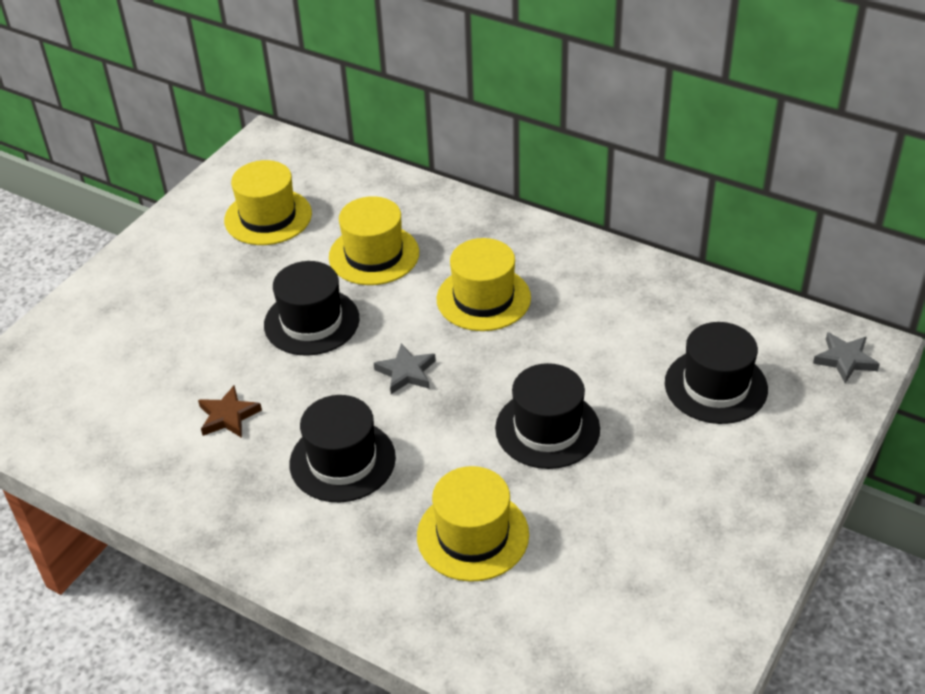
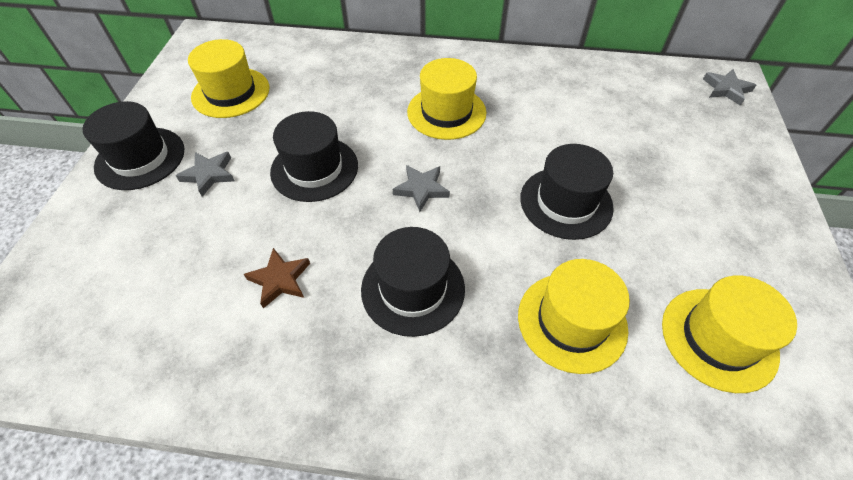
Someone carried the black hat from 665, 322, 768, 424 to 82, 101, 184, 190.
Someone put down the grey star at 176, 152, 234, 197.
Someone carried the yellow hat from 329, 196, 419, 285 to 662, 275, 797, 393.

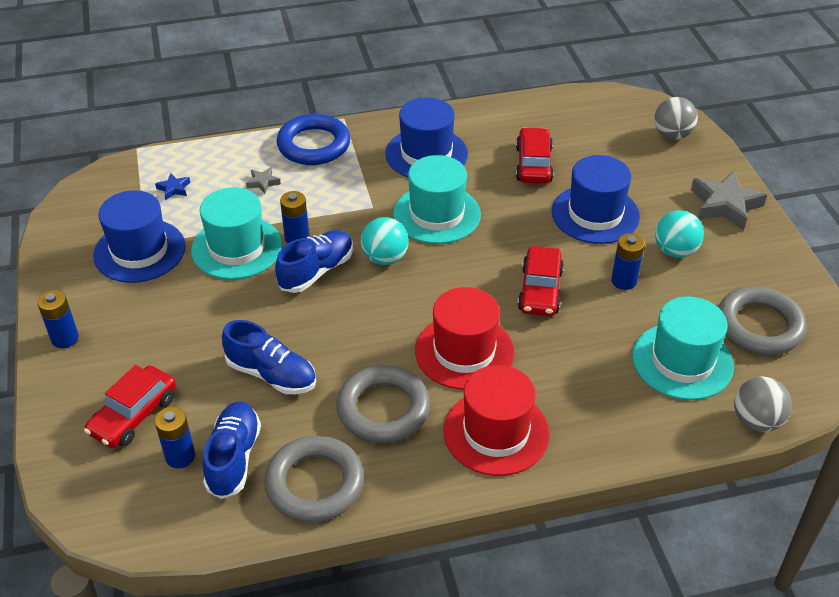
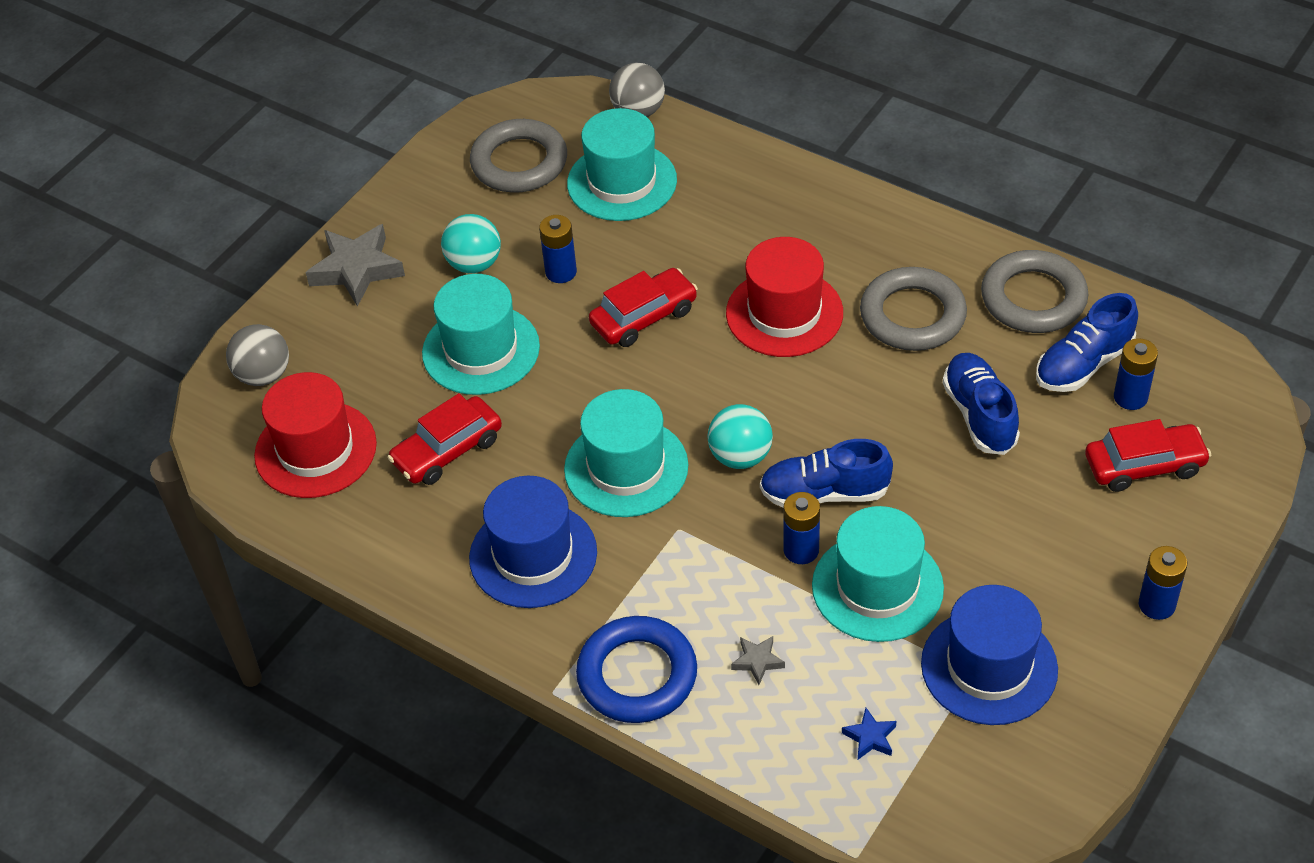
Someone carried the red hat from 443, 365, 550, 476 to 254, 372, 377, 498.
Someone repainted the blue hat at 552, 155, 640, 244, which became the turquoise hat at 422, 274, 540, 395.

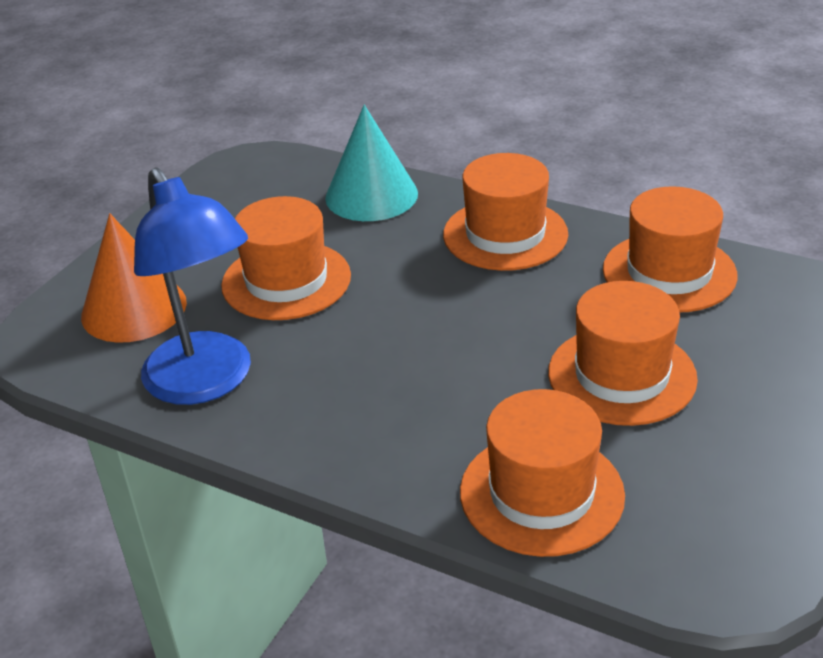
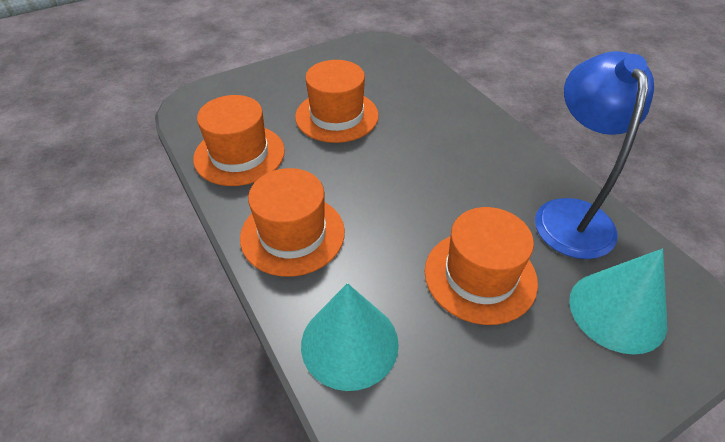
Someone repainted the orange cone at 81, 213, 187, 343, which became the turquoise cone at 569, 249, 667, 355.
Someone took away the orange hat at 460, 389, 625, 557.

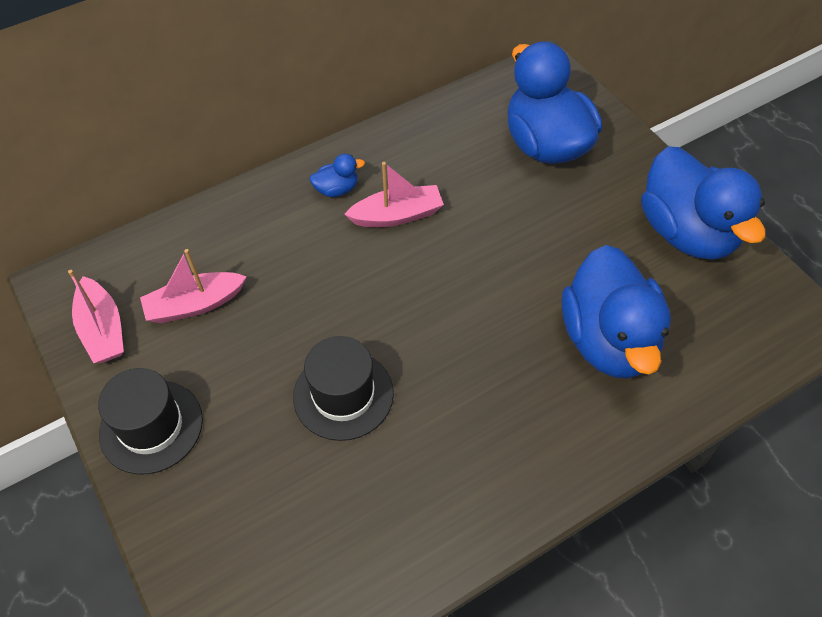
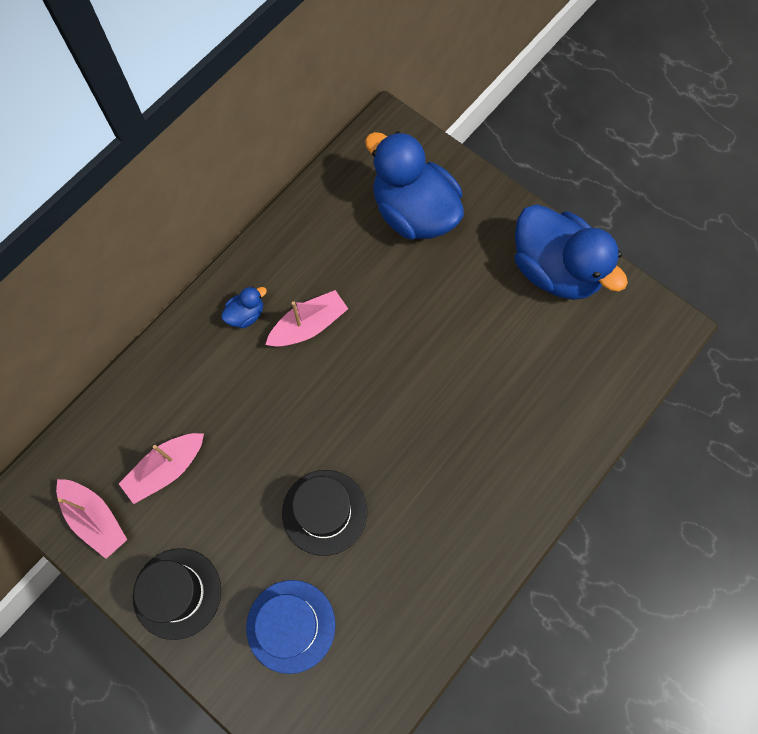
Someone put down the blue hat at 246, 580, 336, 674.
Someone took away the blue duck at 562, 245, 671, 379.

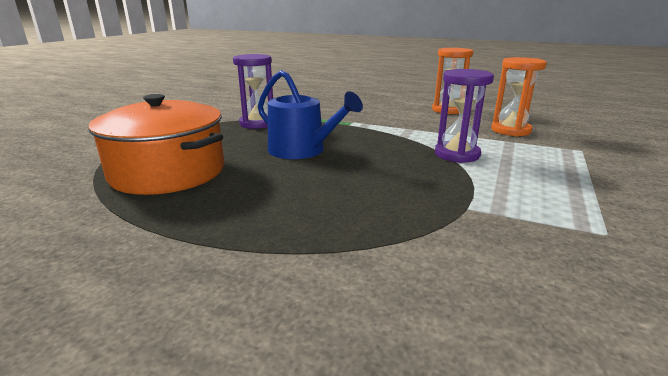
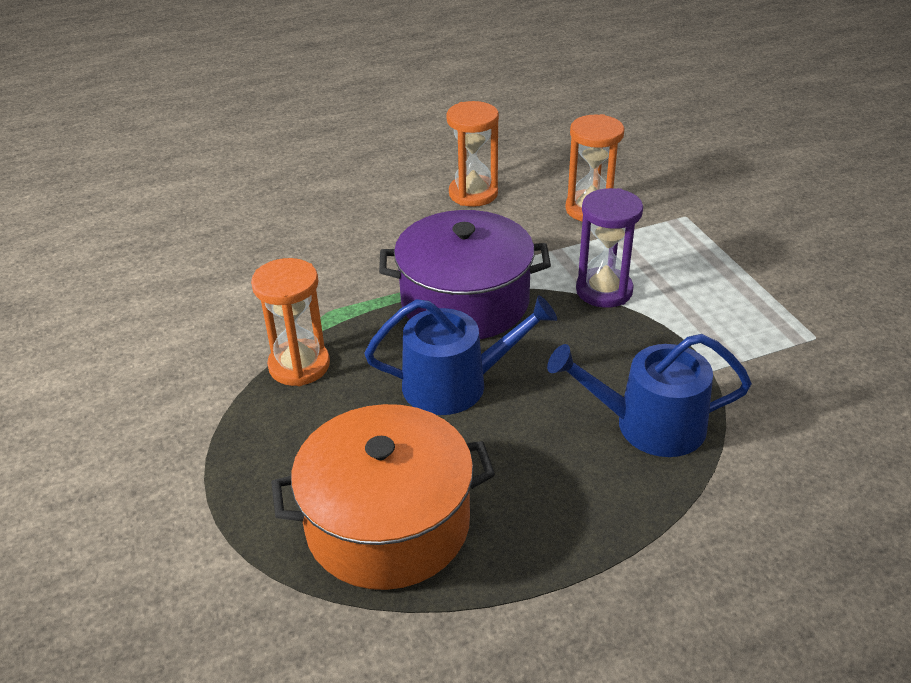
Someone repainted the purple hourglass at 233, 54, 273, 129, which became the orange hourglass at 251, 258, 330, 386.
Someone put down the purple pot at 379, 210, 551, 339.
Someone put down the blue watering can at 547, 334, 752, 457.

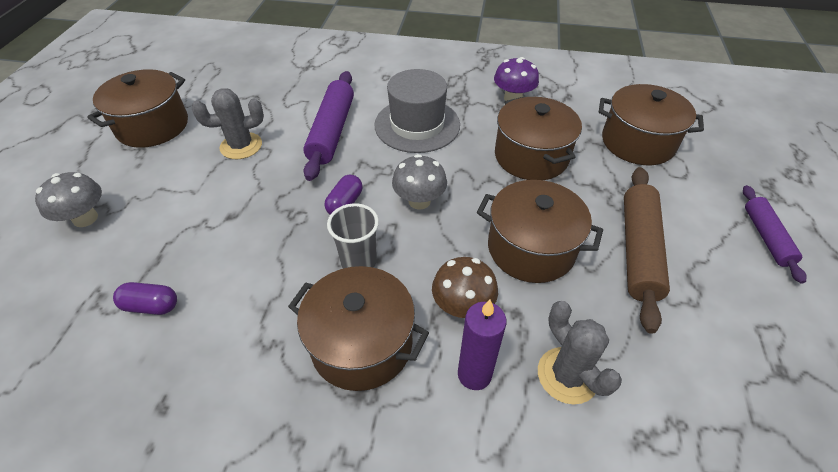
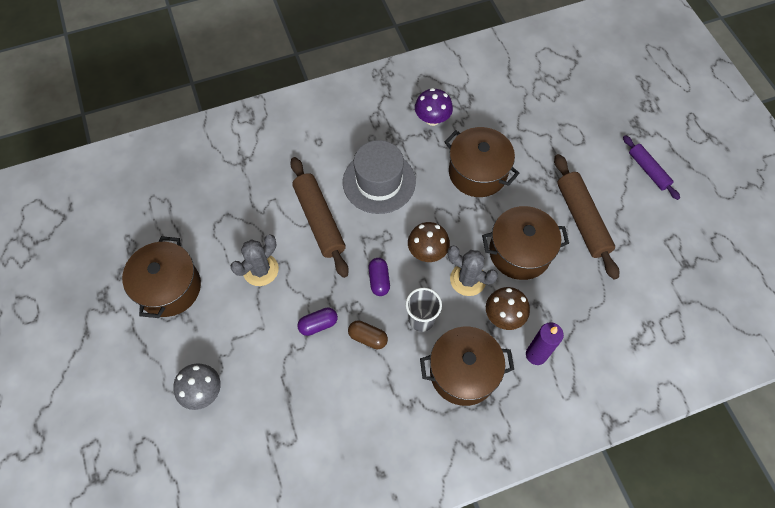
Someone repainted the purple rolling pin at 303, 71, 354, 181, which became the brown rolling pin at 290, 157, 349, 278.
Someone carried the purple capsule from 113, 282, 177, 315 to 297, 307, 338, 336.
Someone put down the brown capsule at 348, 320, 388, 349.
Someone repainted the grey mushroom at 392, 154, 447, 210, which became the brown mushroom at 408, 222, 450, 262.
Someone carried the grey cactus from 538, 301, 622, 405 to 448, 246, 498, 296.
Someone took away the brown pot at 599, 84, 704, 165.

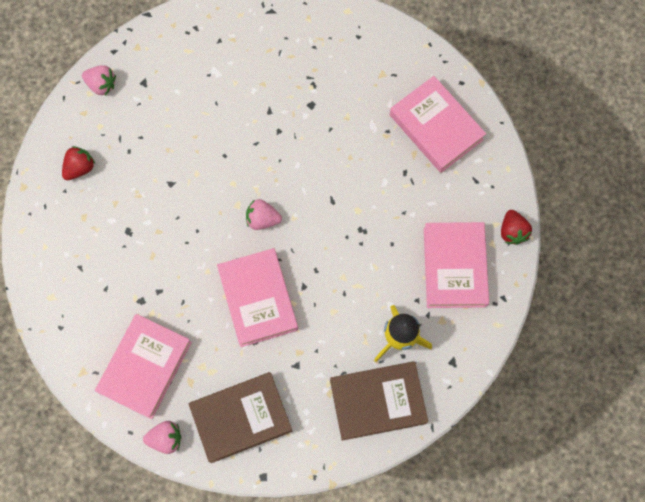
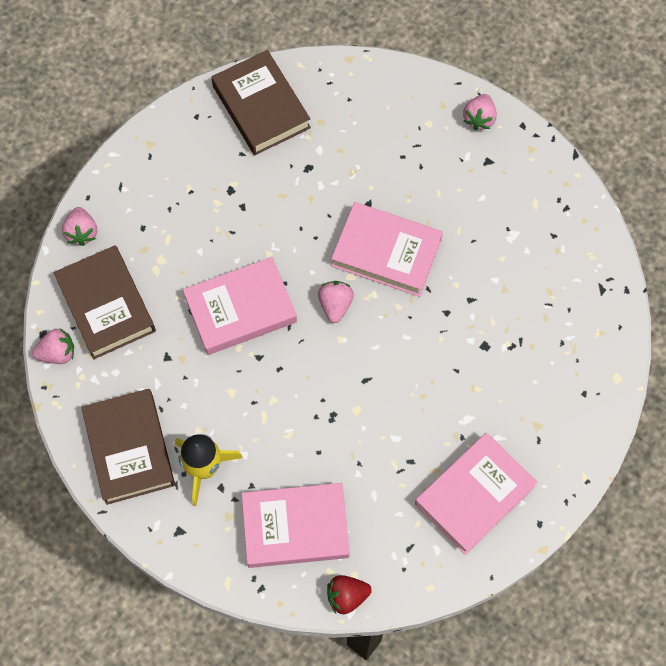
Someone put down the pink strawberry at 32, 328, 74, 364.
Someone put down the brown book at 211, 50, 311, 155.
Someone carried the pink book from 95, 314, 192, 419 to 331, 202, 443, 297.
Someone took away the red strawberry at 62, 146, 95, 180.

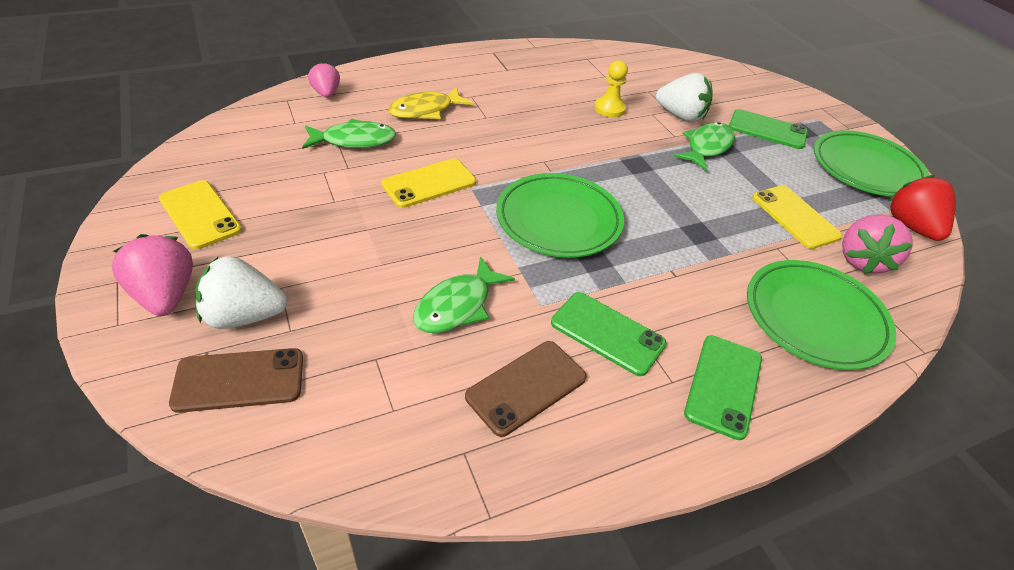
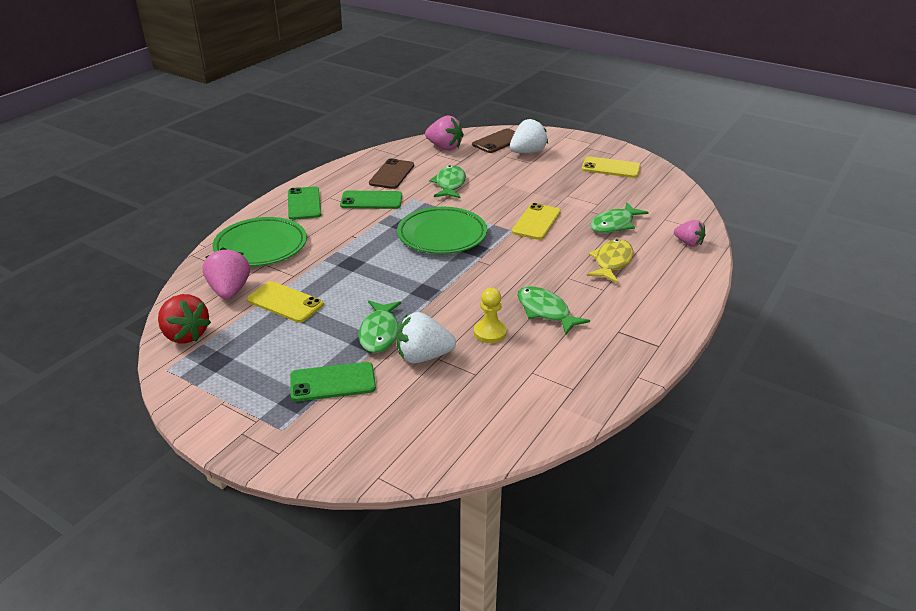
Someone carried the pink strawberry from 111, 234, 193, 316 to 425, 115, 464, 150.
Someone put down the green fish at 517, 286, 590, 335.
Someone took away the green plate at 814, 130, 929, 197.

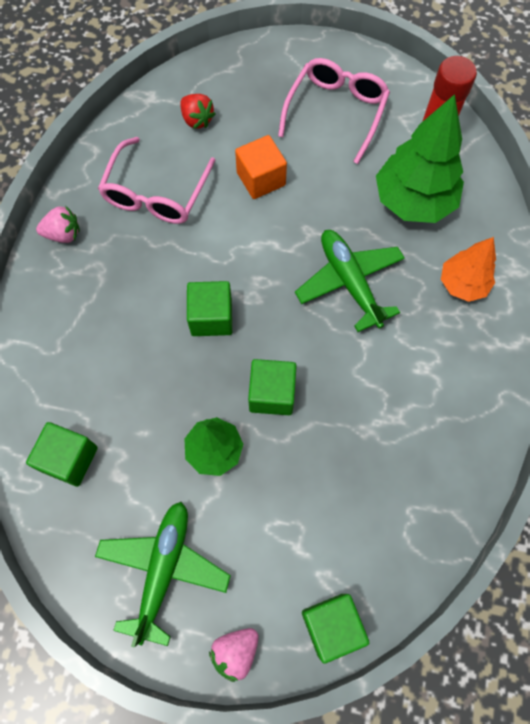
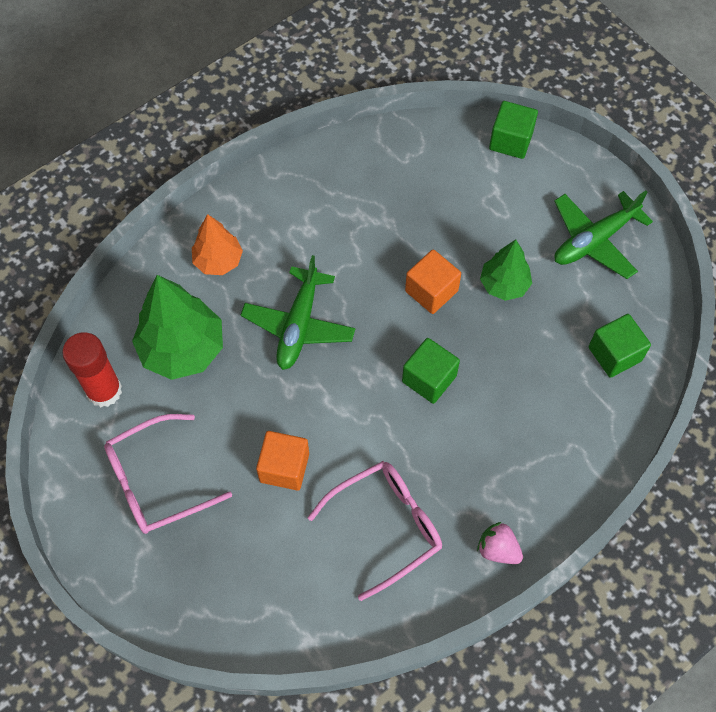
Someone repainted the green cube at 248, 359, 297, 415, which became the orange cube at 405, 249, 461, 314.
Someone took away the red strawberry at 180, 94, 215, 129.
Someone took away the pink strawberry at 209, 628, 259, 682.

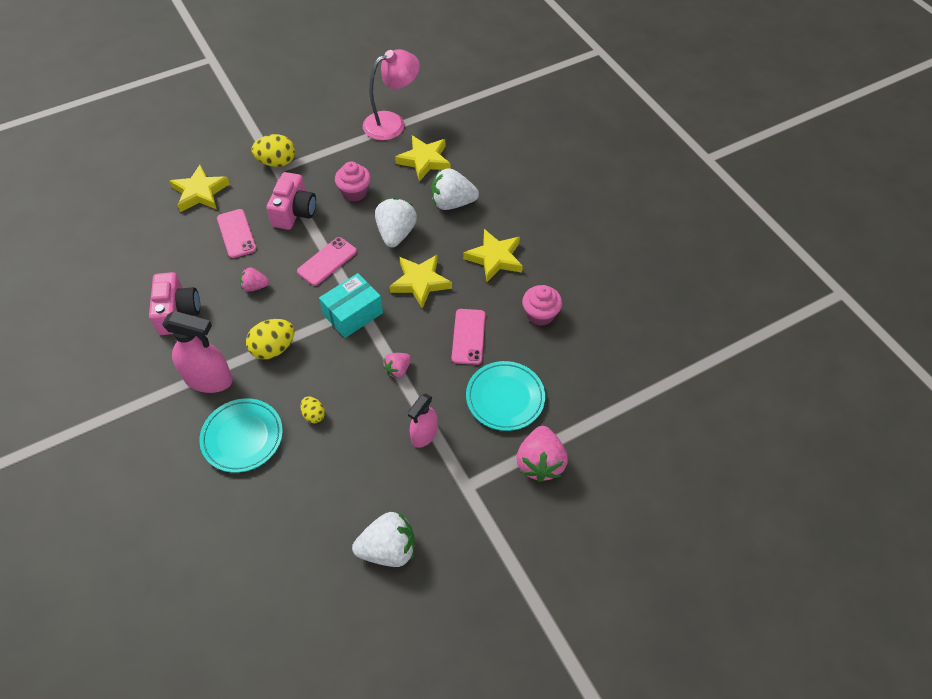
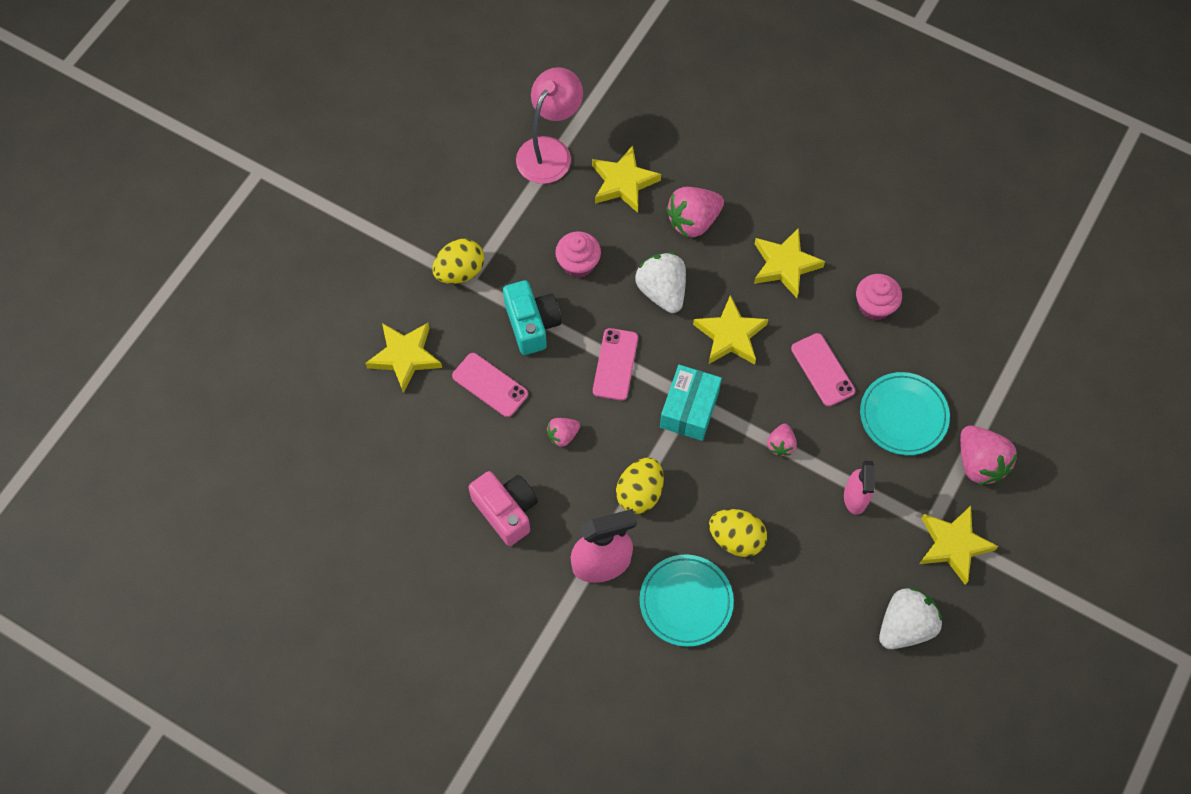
Someone repainted the pink camera at 267, 172, 316, 230, which became the turquoise camera at 503, 280, 562, 355.
Someone repainted the white strawberry at 431, 168, 479, 210, which became the pink strawberry at 666, 187, 724, 238.
Someone scaled the yellow egg at 300, 396, 325, 423 by 1.76.
Someone put down the yellow star at 919, 506, 999, 584.

